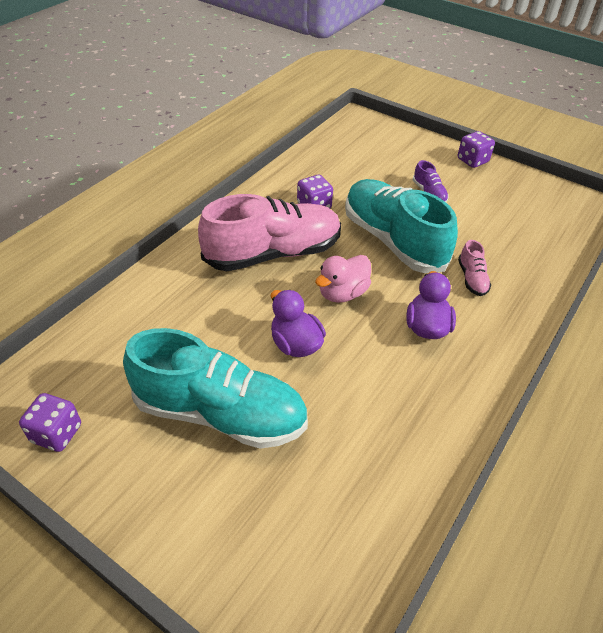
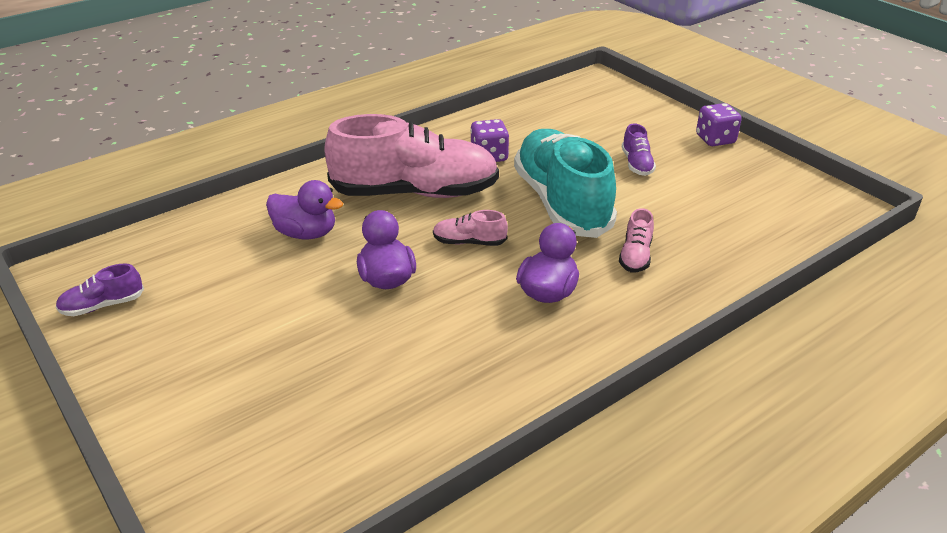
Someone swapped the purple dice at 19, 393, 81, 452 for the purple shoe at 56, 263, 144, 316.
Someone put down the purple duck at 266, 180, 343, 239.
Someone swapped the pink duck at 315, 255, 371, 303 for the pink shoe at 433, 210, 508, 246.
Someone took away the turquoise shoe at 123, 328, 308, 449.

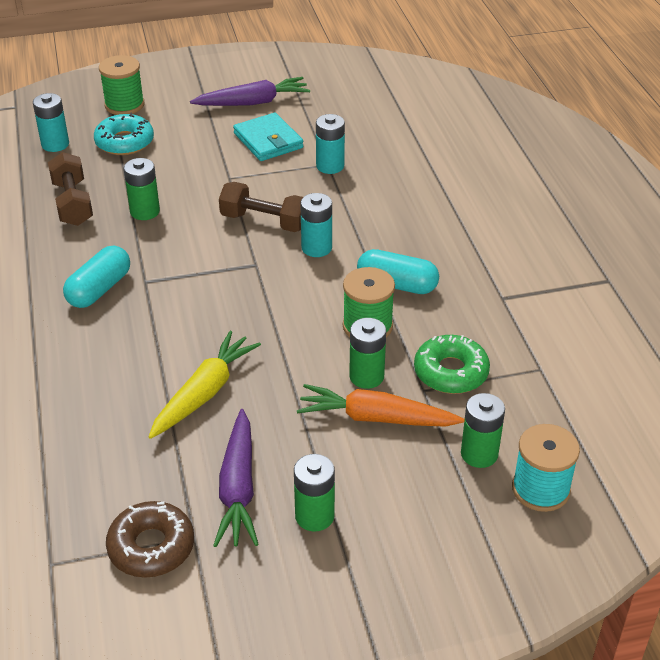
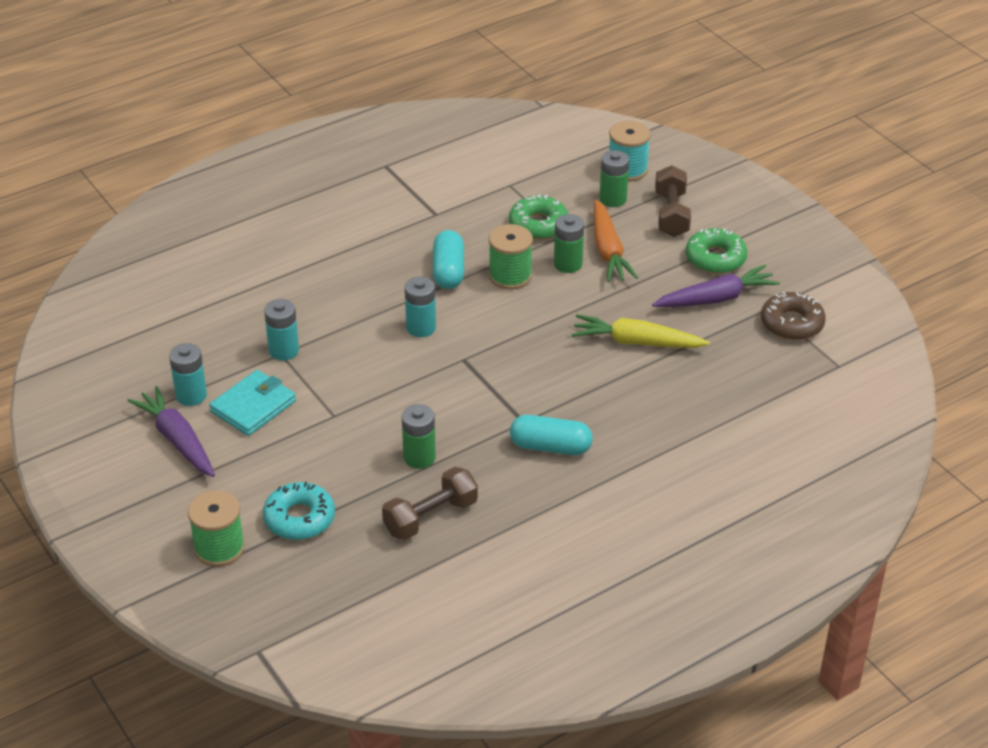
Someone carried the turquoise battery from 33, 93, 69, 152 to 169, 343, 207, 406.
Someone carried the brown dumbbell from 219, 182, 303, 232 to 655, 165, 691, 237.
Someone swapped the green battery at 294, 454, 335, 532 for the green donut at 685, 228, 747, 274.

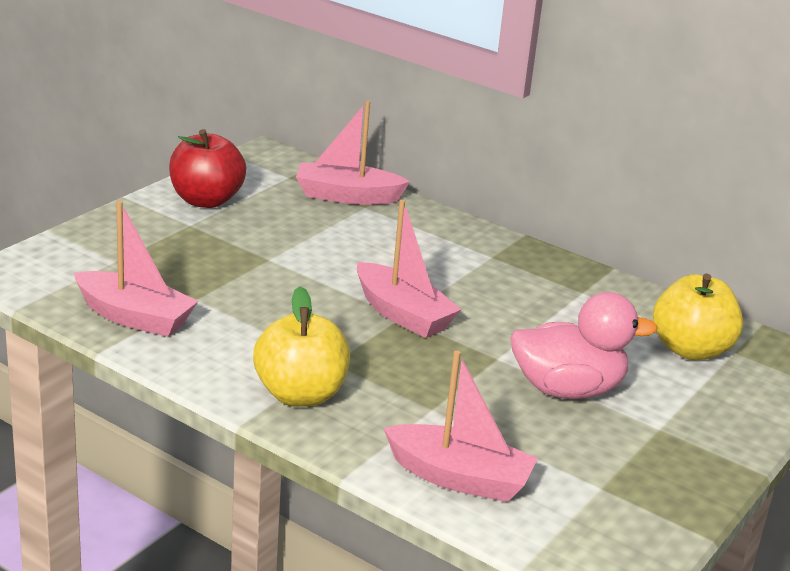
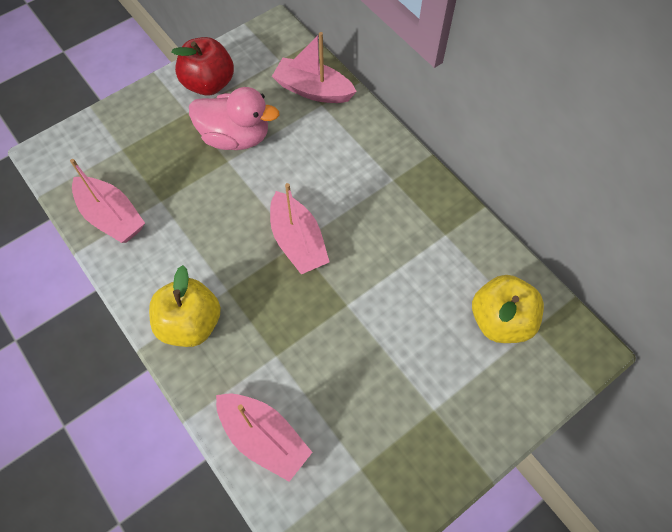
Someone carried the pink duck from 510, 292, 658, 399 to 189, 87, 279, 150.

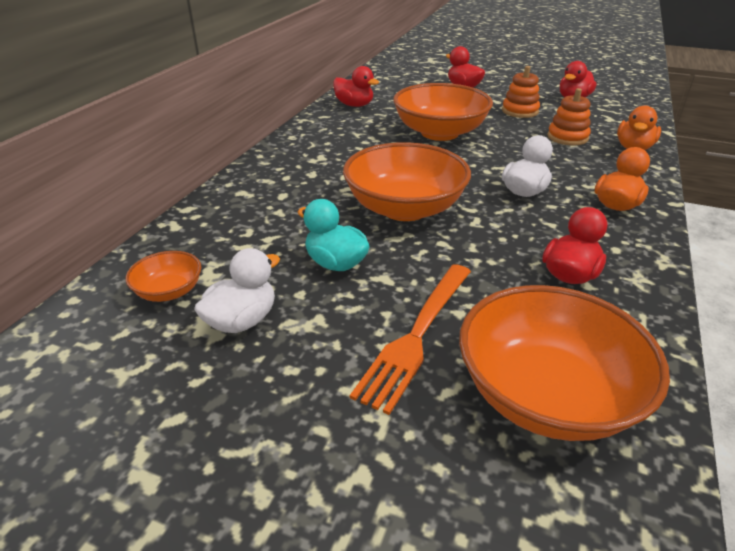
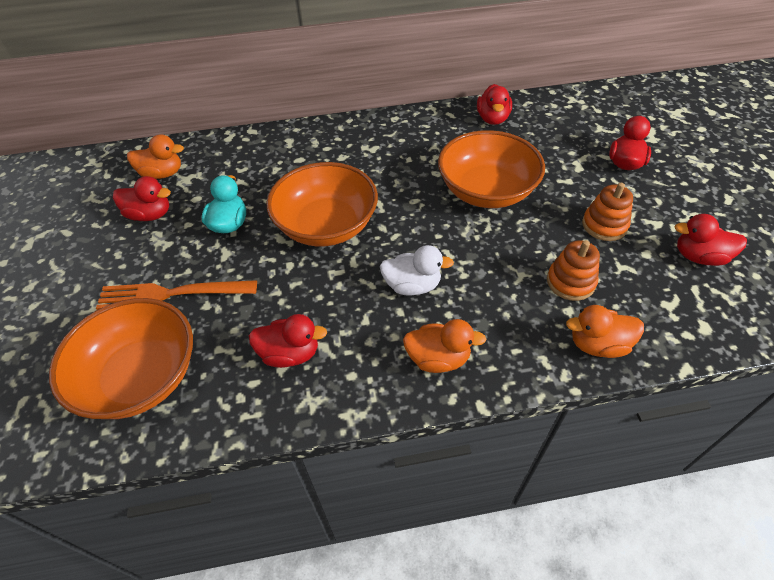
Someone repainted the white duck at 194, 248, 280, 333, which became the red duck at 113, 176, 171, 221.
Someone swapped the orange bowl at 125, 251, 201, 302 for the orange duck at 127, 134, 184, 179.

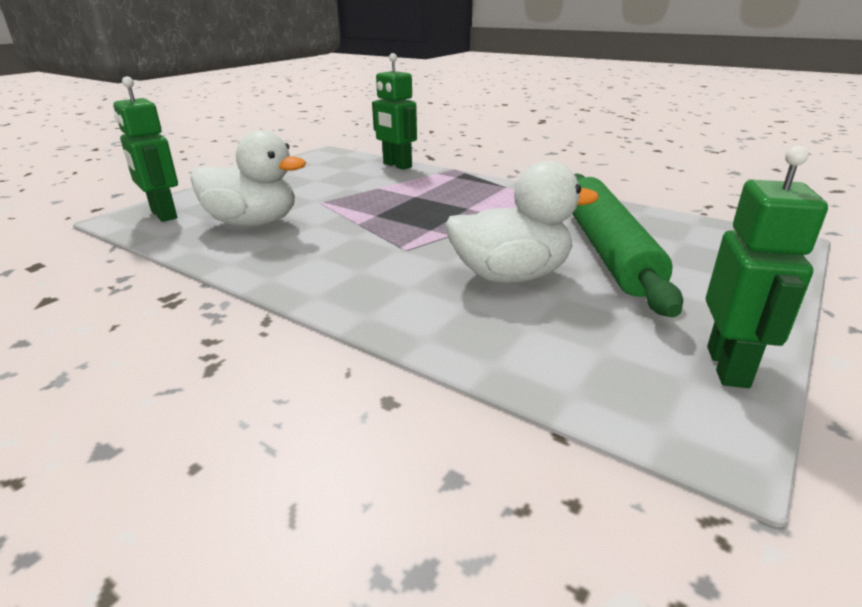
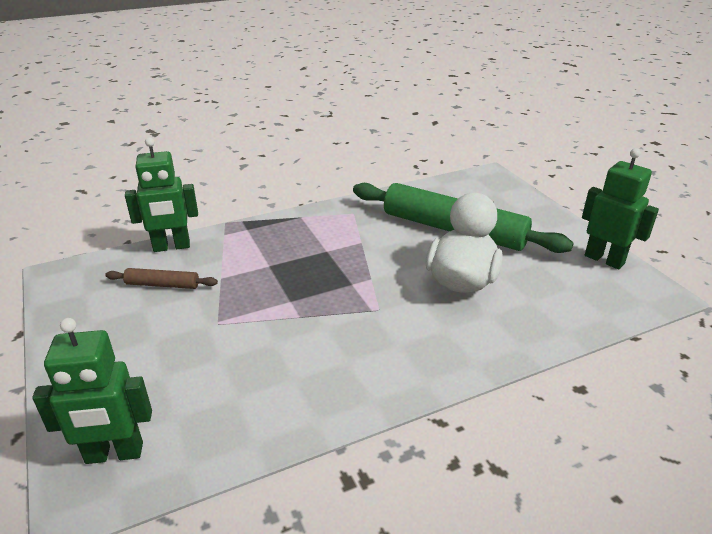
Someone put down the brown rolling pin at 105, 268, 218, 289.
Someone took away the white duck at 191, 130, 306, 227.

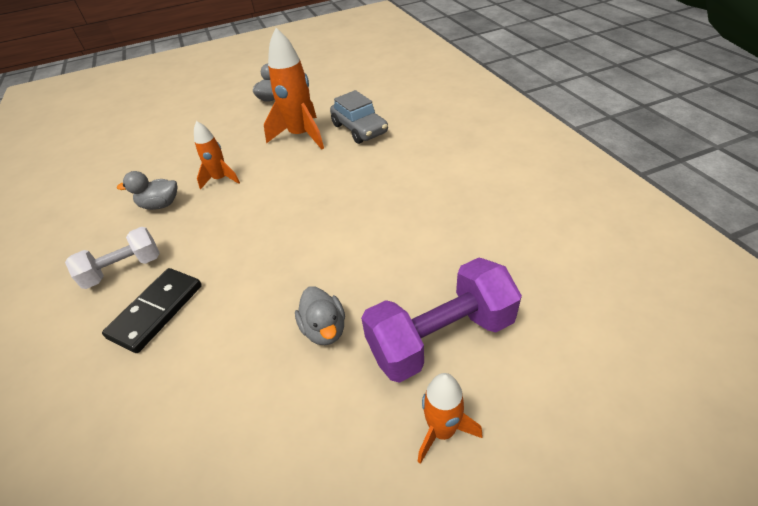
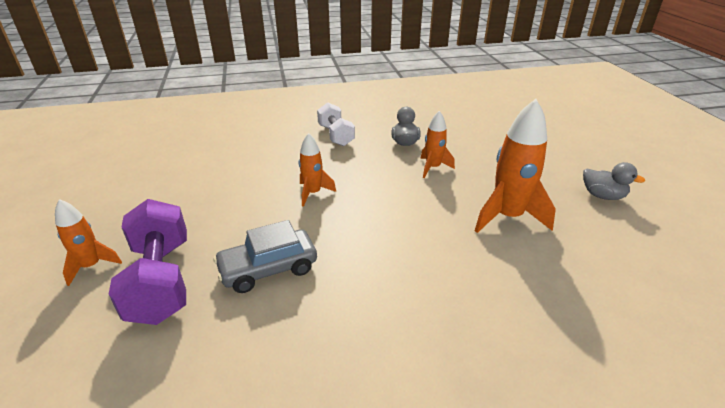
Someone carried the grey car from 330, 90, 388, 144 to 213, 220, 317, 293.
Someone put down the orange rocket at 299, 133, 336, 207.
Someone took away the black domino at 102, 268, 202, 353.
Someone took away the grey duck at 295, 286, 345, 345.

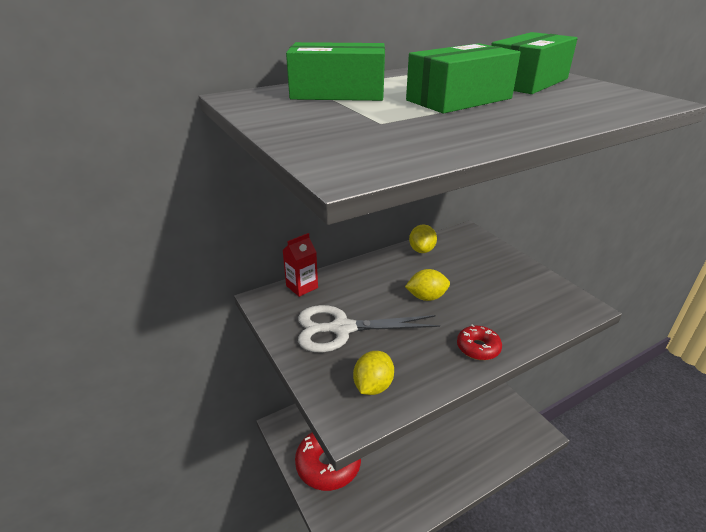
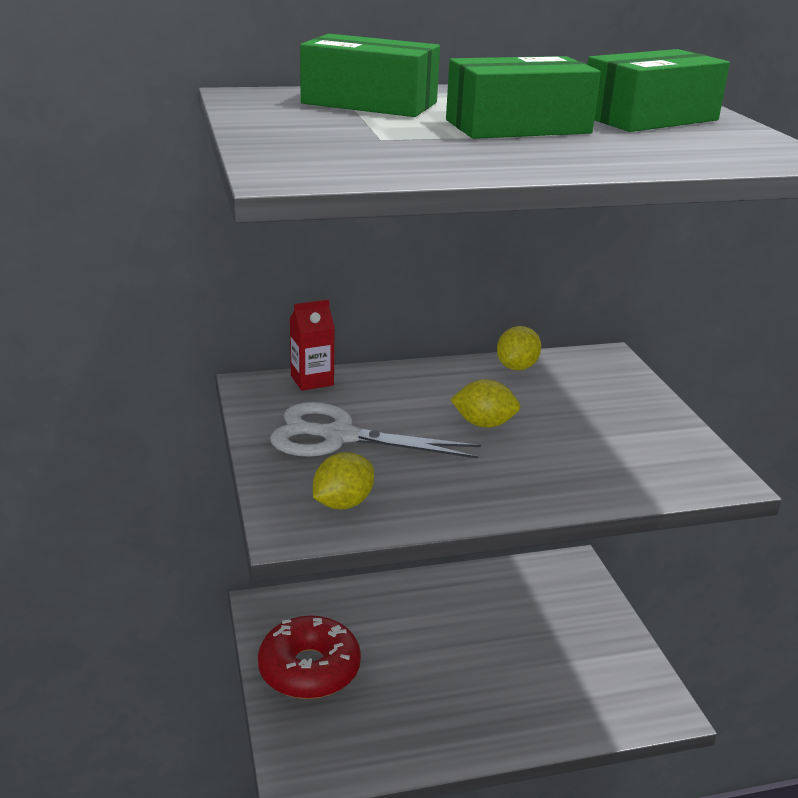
Someone took away the red donut at 457, 325, 502, 360.

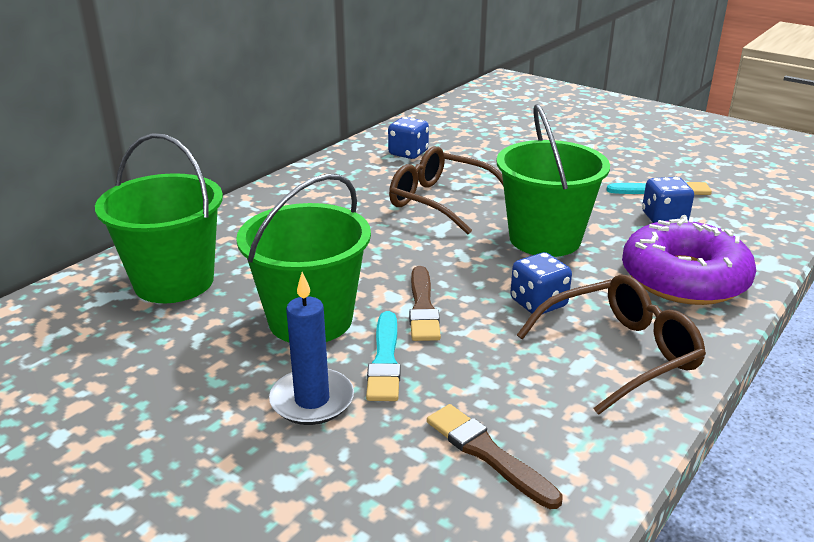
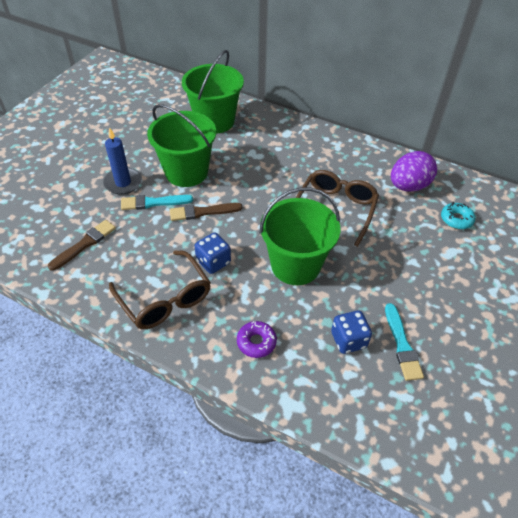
Someone scaled the purple donut at 622, 217, 756, 305 by 0.44.
Someone swapped the blue dice at 388, 117, 429, 159 for the purple egg at 391, 151, 437, 192.
Someone put down the turquoise donut at 441, 202, 475, 229.

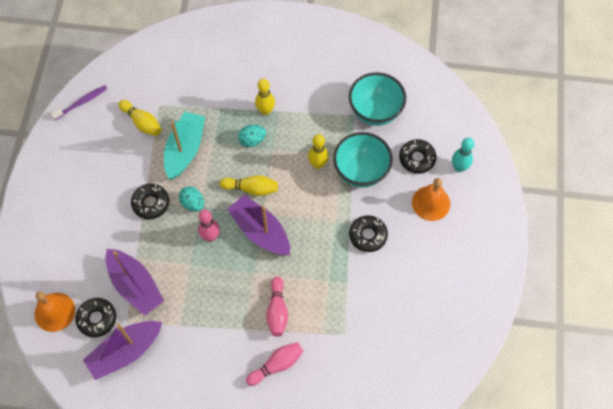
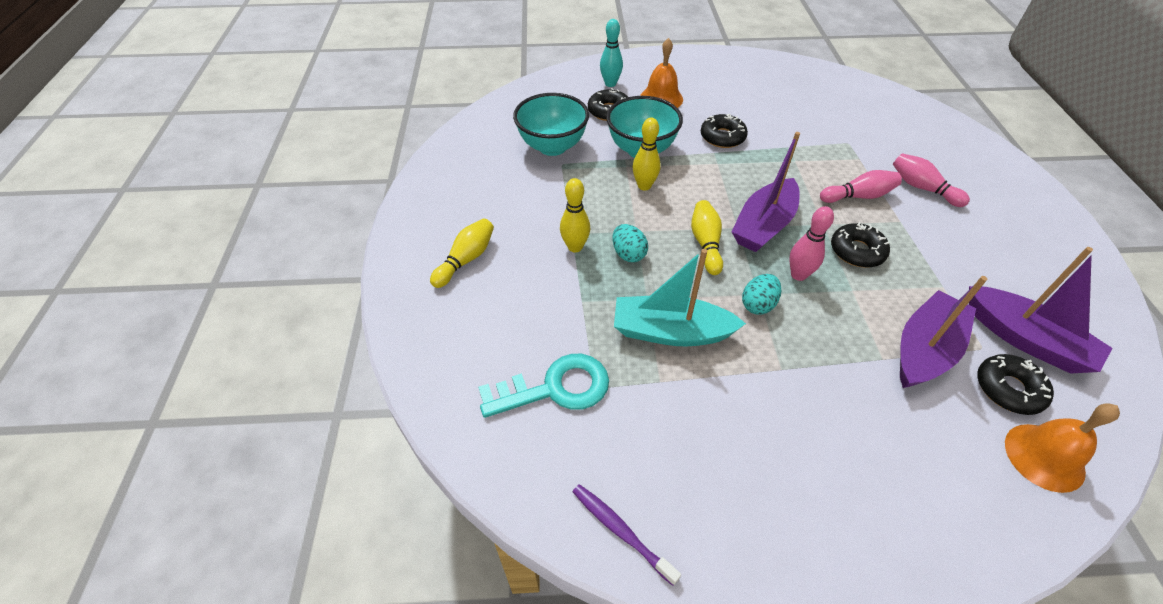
Someone carried the yellow bowling pin from 119, 100, 161, 136 to 430, 218, 494, 288.
Someone put down the turquoise key at 478, 354, 609, 418.
Someone carried the black donut from 131, 184, 169, 219 to 831, 222, 890, 268.

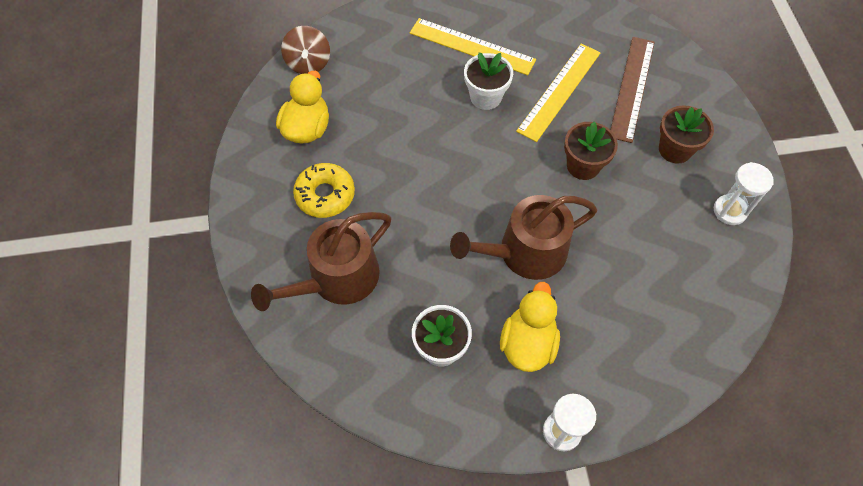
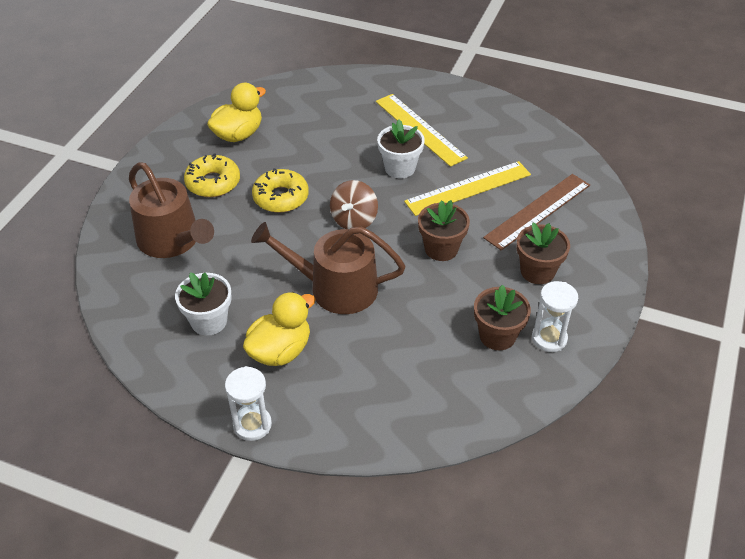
Someone rotated the brown watering can at 251, 212, 391, 311 by 120 degrees counterclockwise.
Someone put down the yellow donut at 252, 168, 309, 213.
Someone carried the brown spinning top from 281, 26, 330, 74 to 330, 180, 378, 229.
Someone put down the brown flower pot at 474, 285, 531, 350.

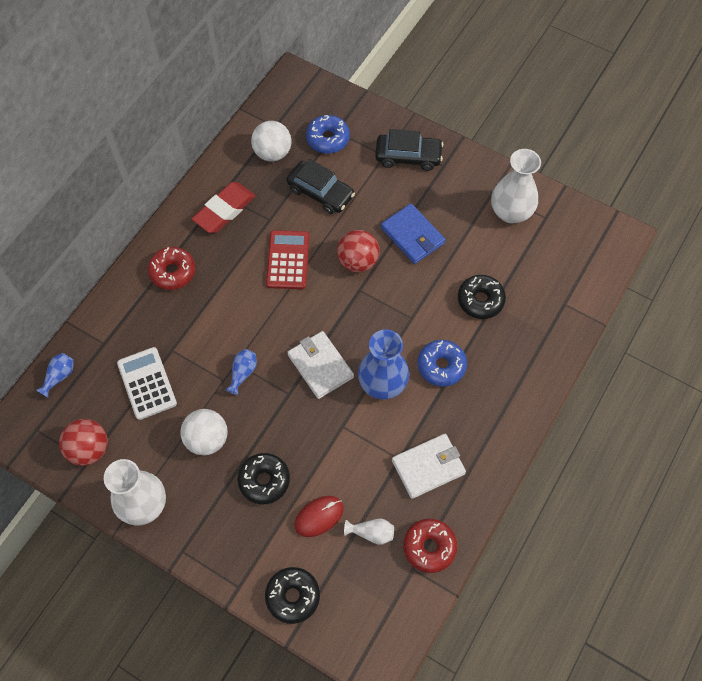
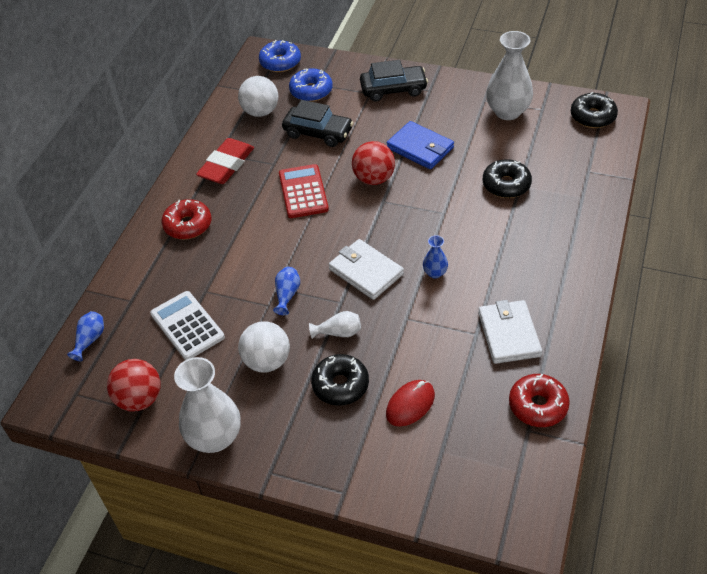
Someone carried the blue donut from 418, 340, 467, 387 to 259, 40, 301, 72.
Someone carried the white vase from 344, 519, 394, 545 to 309, 311, 361, 339.
Someone scaled the blue vase at 358, 329, 409, 400 by 0.47.
Someone rotated the white wallet at 392, 434, 466, 499 by 60 degrees counterclockwise.
Someone carried the black donut from 265, 567, 320, 624 to 571, 92, 618, 128.

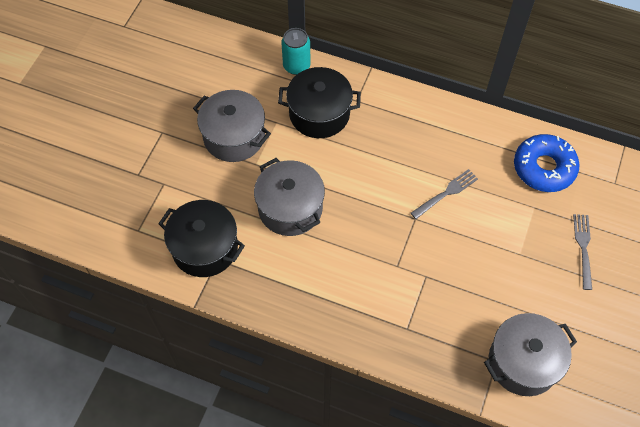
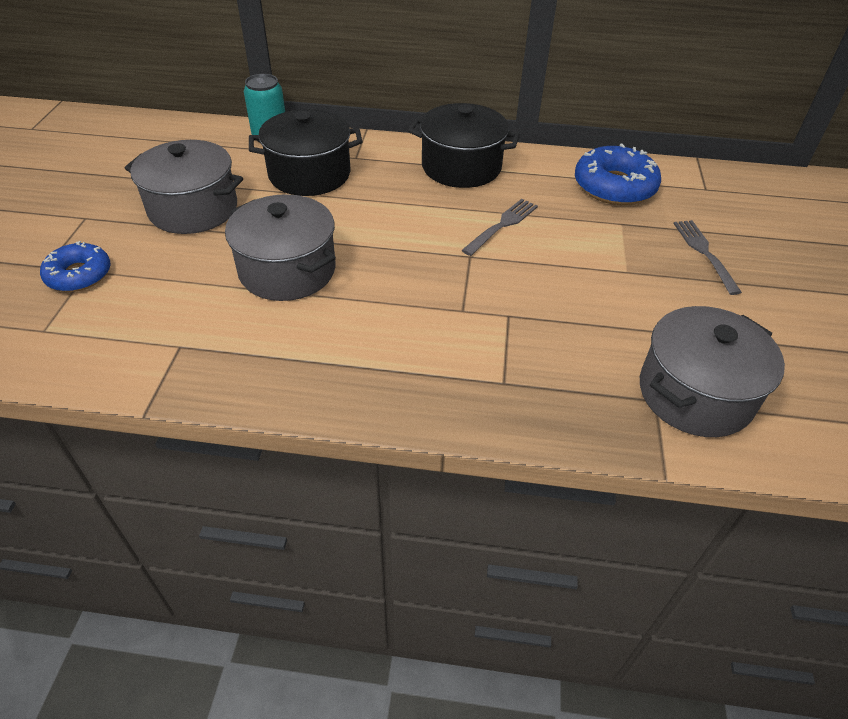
Someone put down the blue donut at 40, 241, 110, 292.
Someone carried the black pot from 158, 200, 245, 277 to 408, 103, 520, 188.

